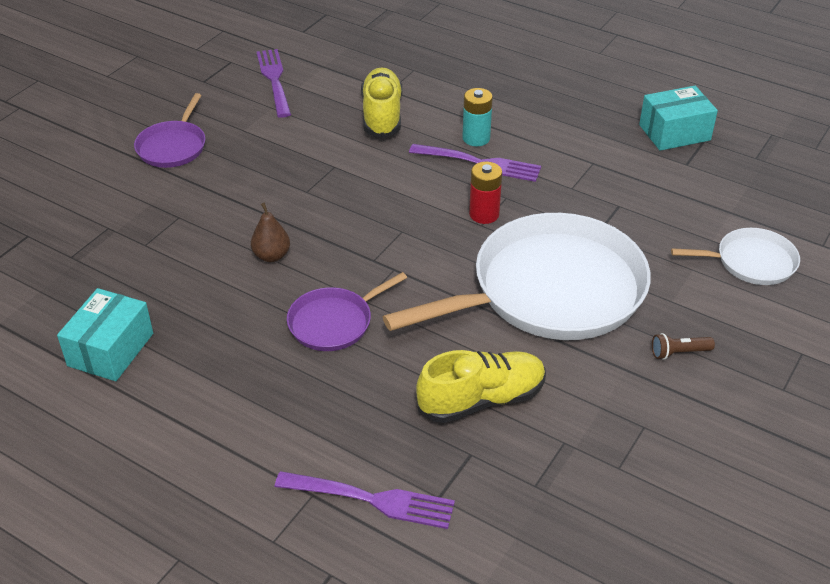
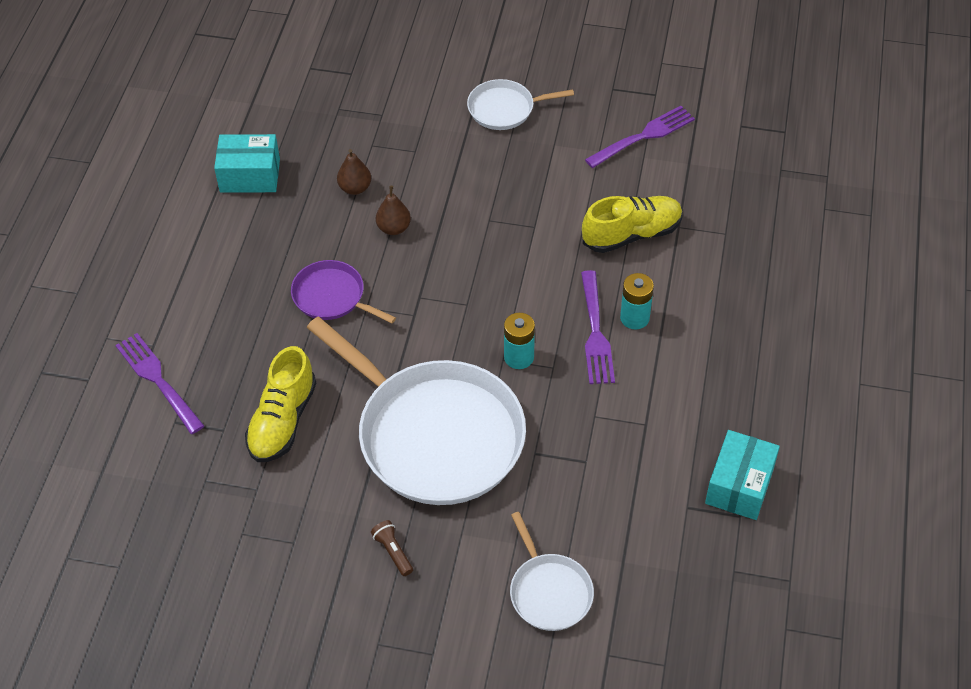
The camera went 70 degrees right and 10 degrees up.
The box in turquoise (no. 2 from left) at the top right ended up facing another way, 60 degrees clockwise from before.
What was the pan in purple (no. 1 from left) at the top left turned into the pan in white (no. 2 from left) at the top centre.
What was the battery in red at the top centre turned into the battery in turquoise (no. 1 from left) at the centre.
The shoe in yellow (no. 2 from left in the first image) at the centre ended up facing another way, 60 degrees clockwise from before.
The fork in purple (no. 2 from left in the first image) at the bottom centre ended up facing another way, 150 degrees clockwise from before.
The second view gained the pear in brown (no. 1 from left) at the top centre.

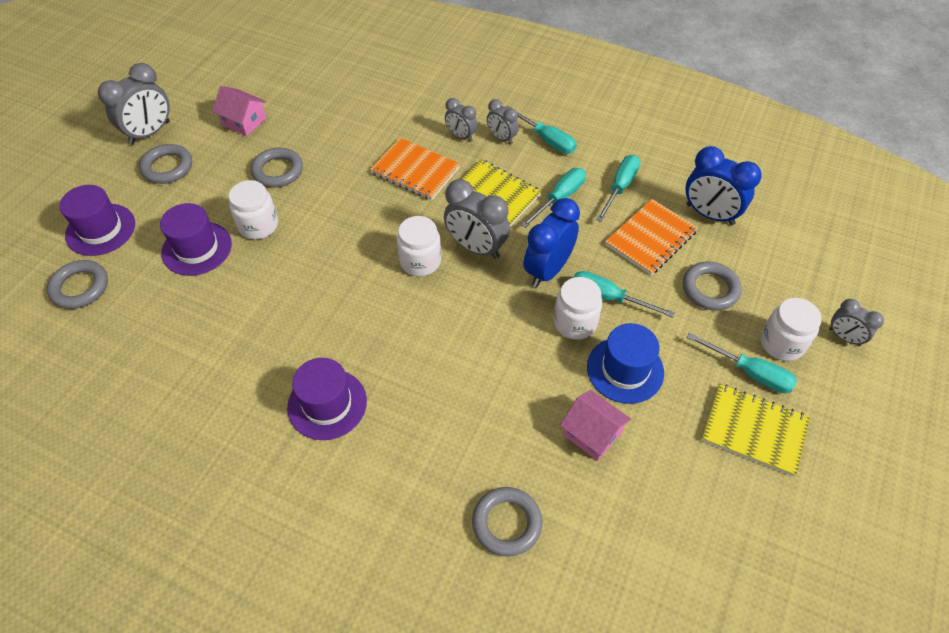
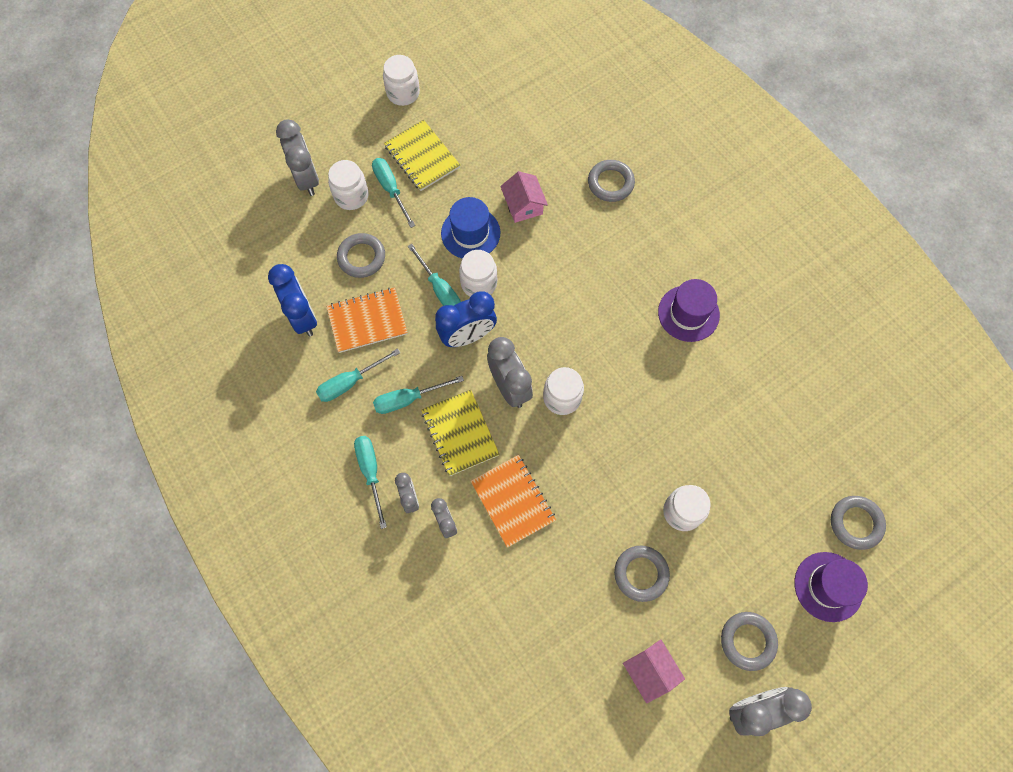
The camera went 150 degrees left and 15 degrees up.
The second view lost the hat in purple (no. 2 from left) at the middle left.
The size of the clock in grey (no. 5 from left in the first image) at the middle right changed by a factor of 1.73.
The second view gained the jar in white (no. 2 from left) at the top centre.

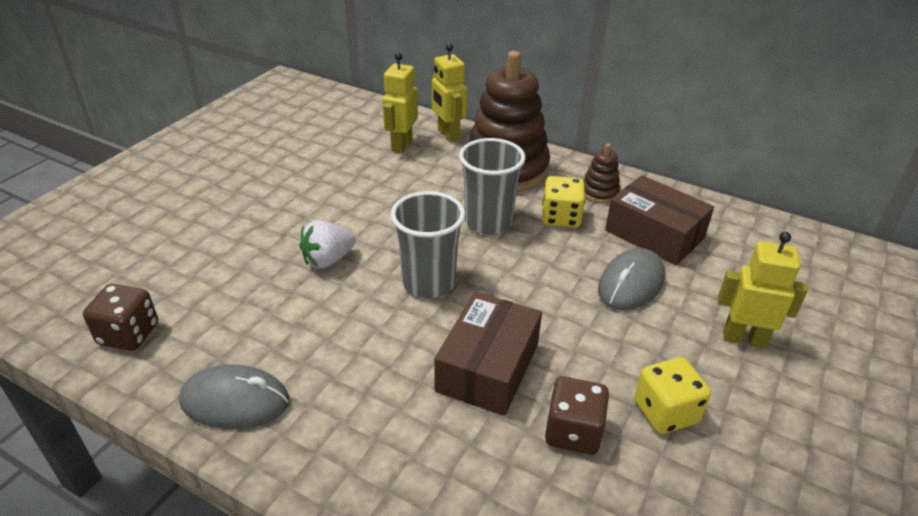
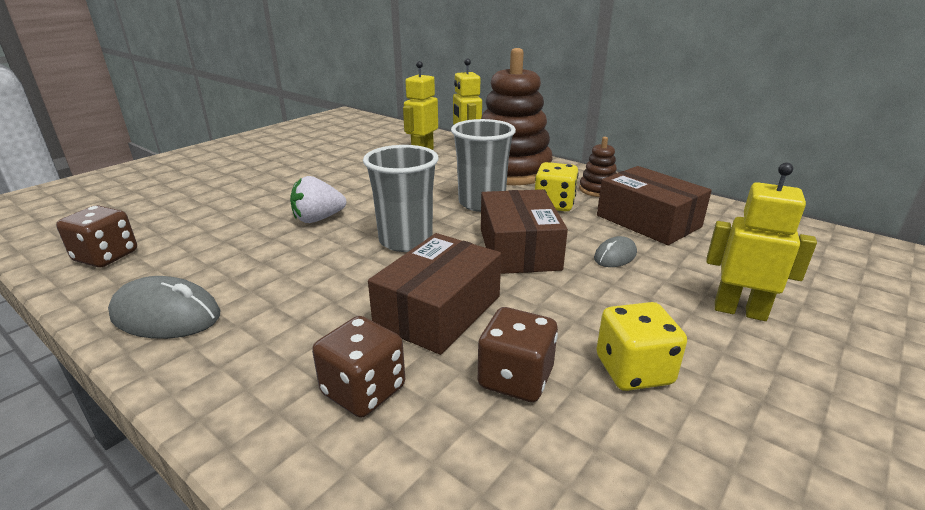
The camera went 10 degrees right and 10 degrees down.
The size of the mouse in grey (no. 2 from left) at the middle right changed by a factor of 0.57.
The second view gained the box in brown (no. 2 from left) at the centre.
The second view gained the dice in brown (no. 2 from left) at the bottom centre.

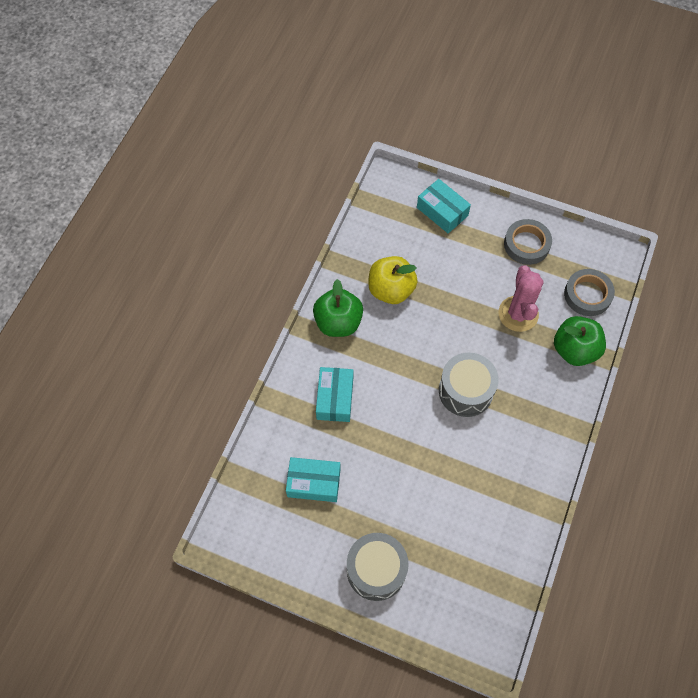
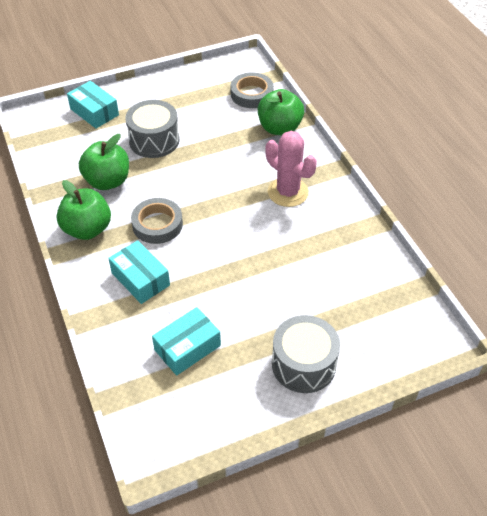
The camera went 45 degrees left and 15 degrees down.
The box in turquoise (no. 3 from left in the first image) at the top centre ended up facing another way, 45 degrees clockwise from before.
The tape in grey (no. 1 from left) ended up elsewhere, having gone from the middle right to the middle left.
What was the apple in yellow at the centre turned into the apple in green (no. 2 from left) at the top left.
The cactus in pink ended up elsewhere, having gone from the middle right to the top centre.
The drum in grey (no. 2 from left in the first image) ended up elsewhere, having gone from the middle right to the top left.

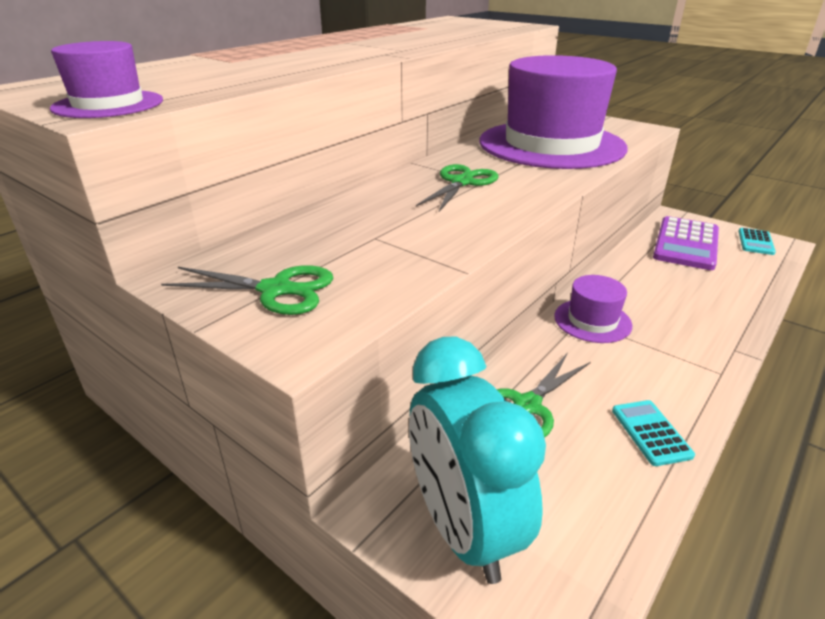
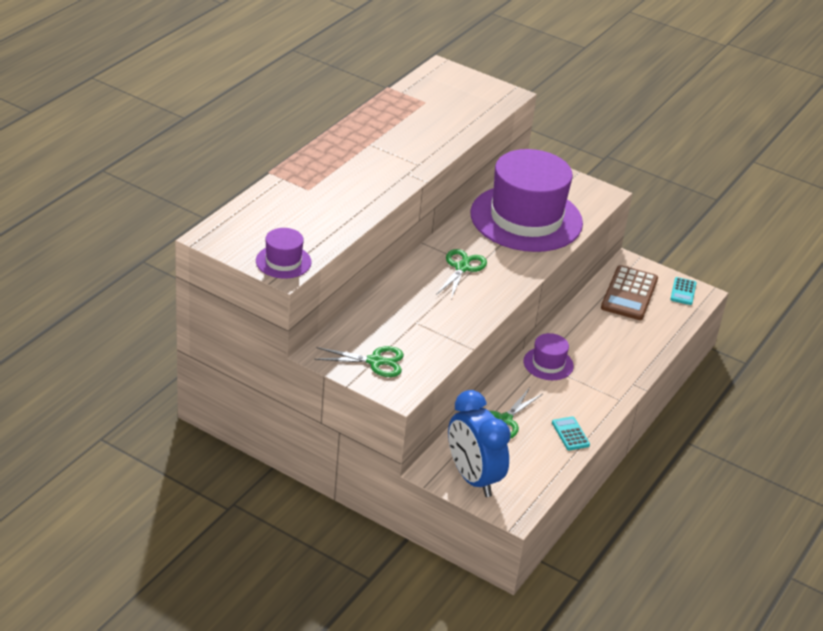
The camera went 10 degrees left and 5 degrees up.
What was the calculator in purple at the middle right turned into the calculator in brown at the middle right.
What was the clock in turquoise at the bottom centre turned into the clock in blue at the bottom centre.

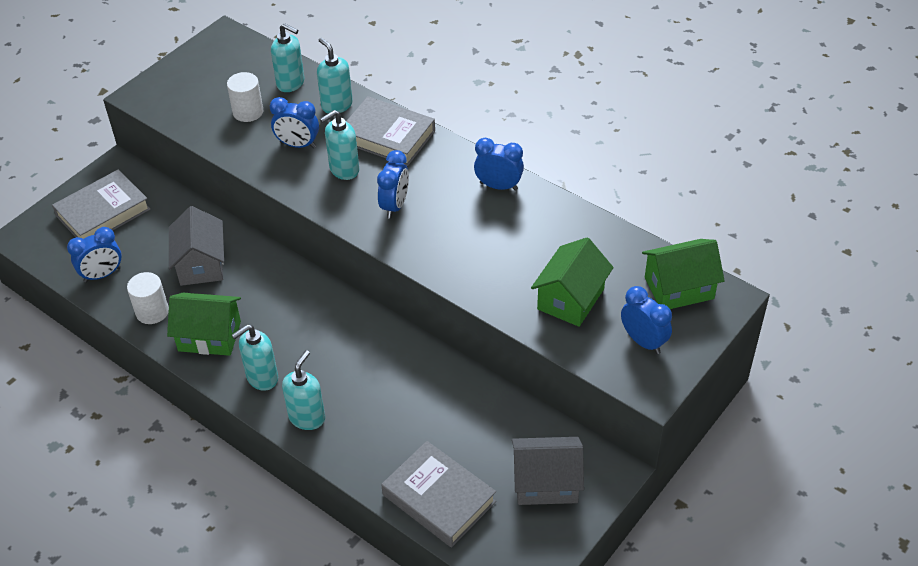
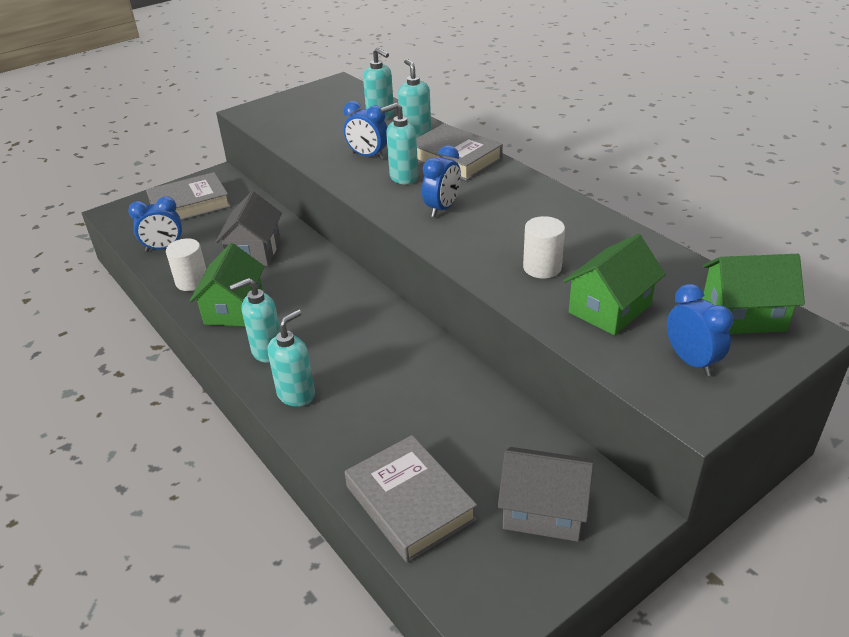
The camera went 15 degrees right and 10 degrees down.
The cylinder in white (no. 2 from left) ended up elsewhere, having gone from the top left to the centre.
The second view lost the clock in blue (no. 4 from left) at the top centre.
The house in green (no. 1 from left) at the middle left ended up facing another way, 75 degrees clockwise from before.

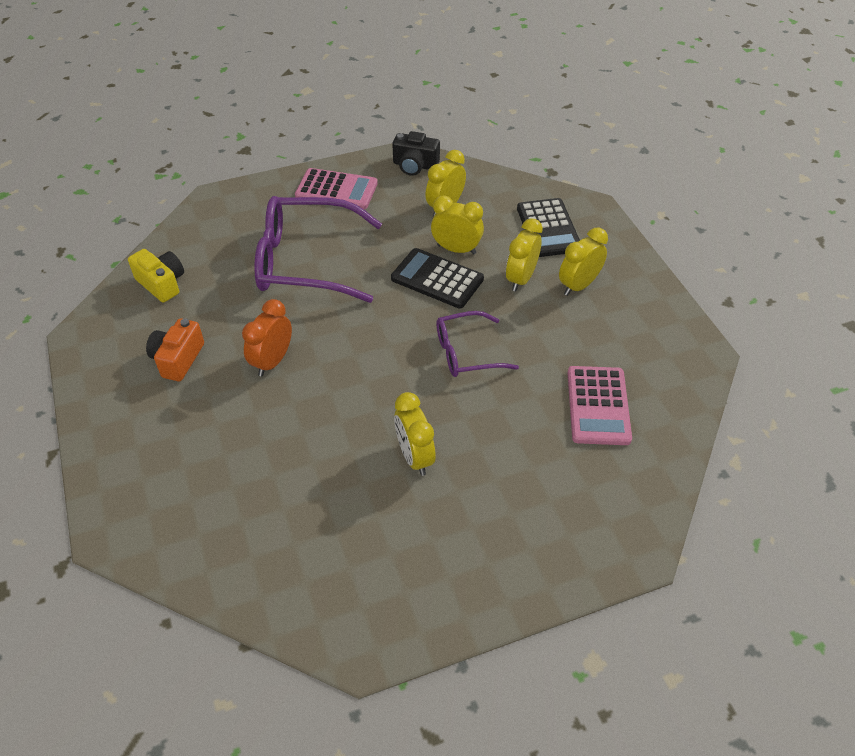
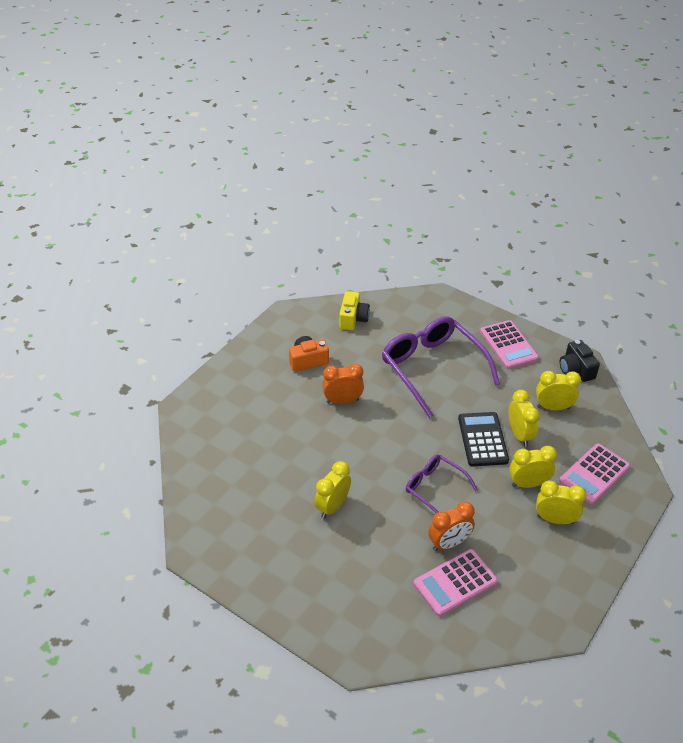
The camera went 55 degrees right and 5 degrees down.
What was the calculator in black (no. 2 from left) at the top centre turned into the calculator in pink (no. 3 from left) at the middle right.
The second view gained the clock in orange (no. 2 from left) at the bottom centre.

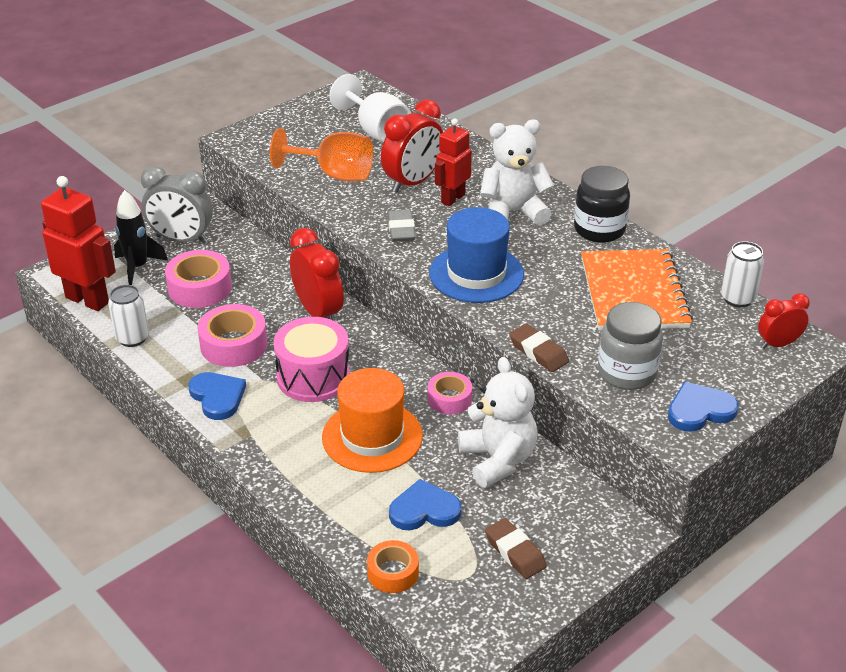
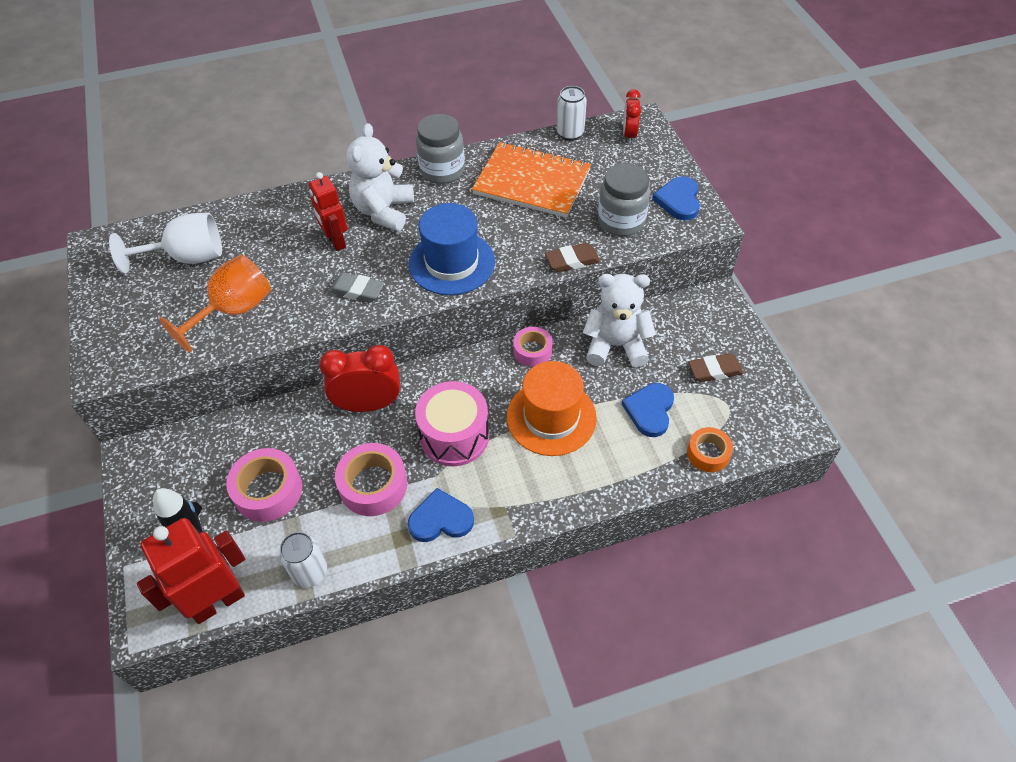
The camera went 65 degrees left and 15 degrees up.
The second view lost the clock in red (no. 2 from left) at the top centre.
The second view lost the clock in grey at the top left.
What was the jar in black at the top right turned into the jar in grey (no. 1 from left) at the top centre.

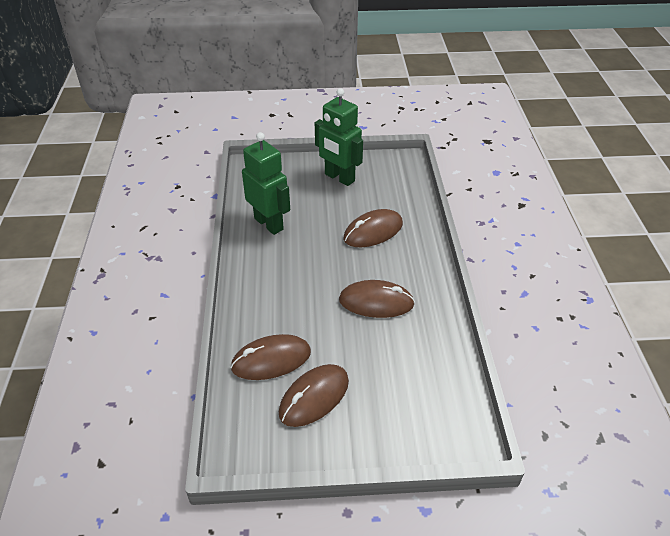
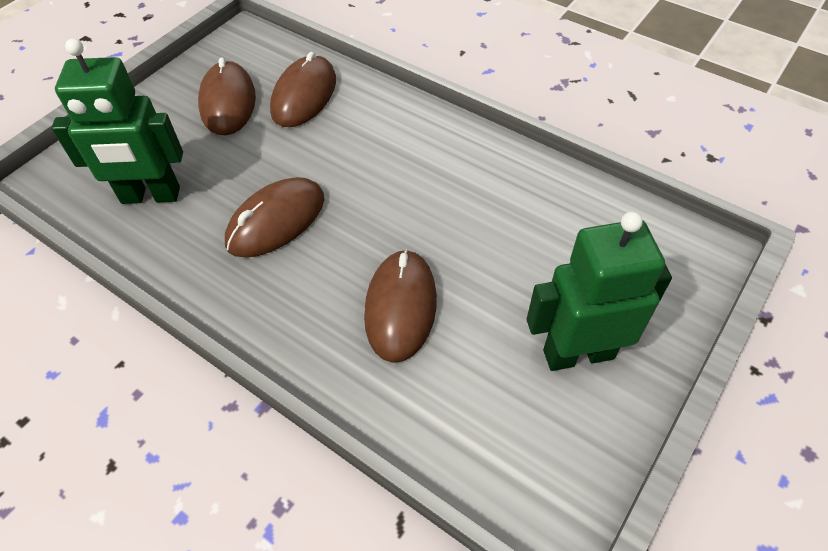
The camera went 130 degrees right and 10 degrees up.
The robot in green (no. 1 from left) ended up elsewhere, having gone from the centre to the top left.

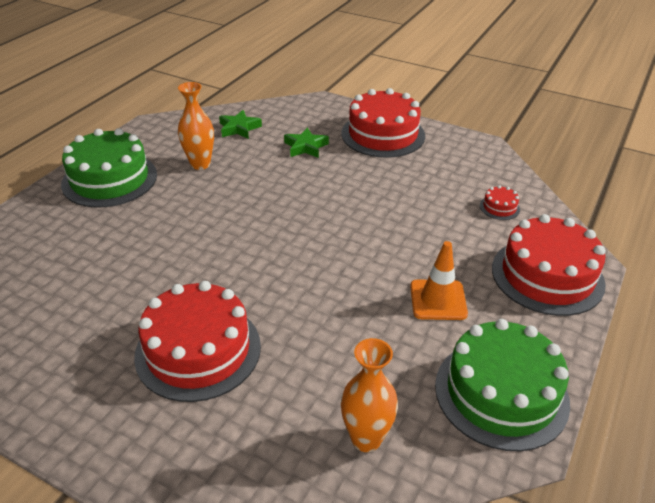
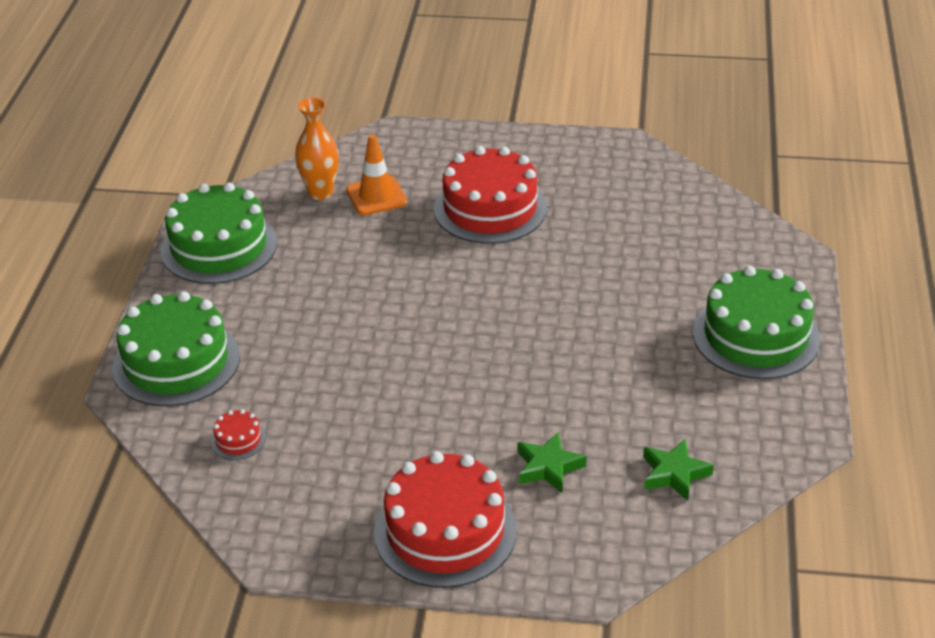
The camera went 160 degrees right and 0 degrees up.
The second view lost the vase in orange (no. 1 from left) at the top left.
What was the cake in red (no. 4 from left) at the middle right turned into the cake in green (no. 1 from left) at the middle left.
The traffic cone in orange ended up elsewhere, having gone from the middle right to the top centre.

